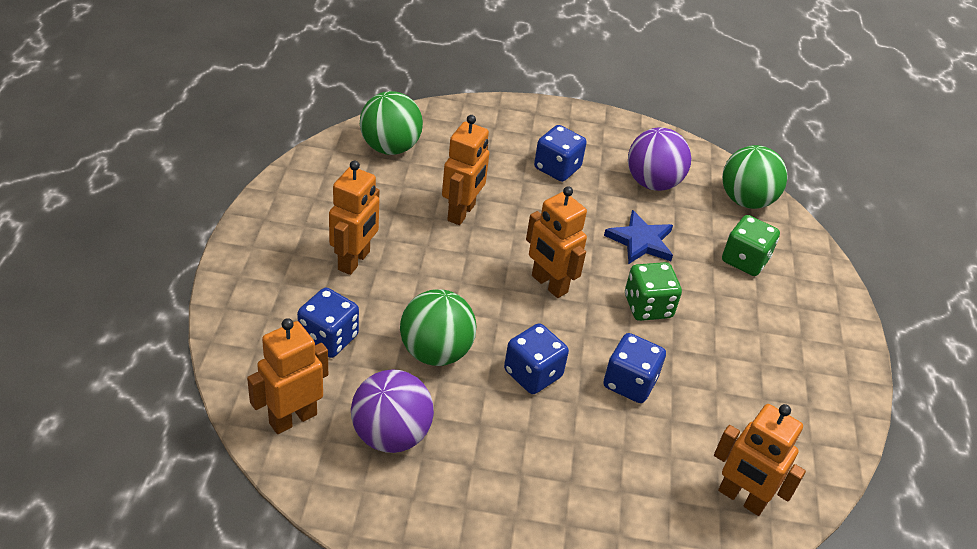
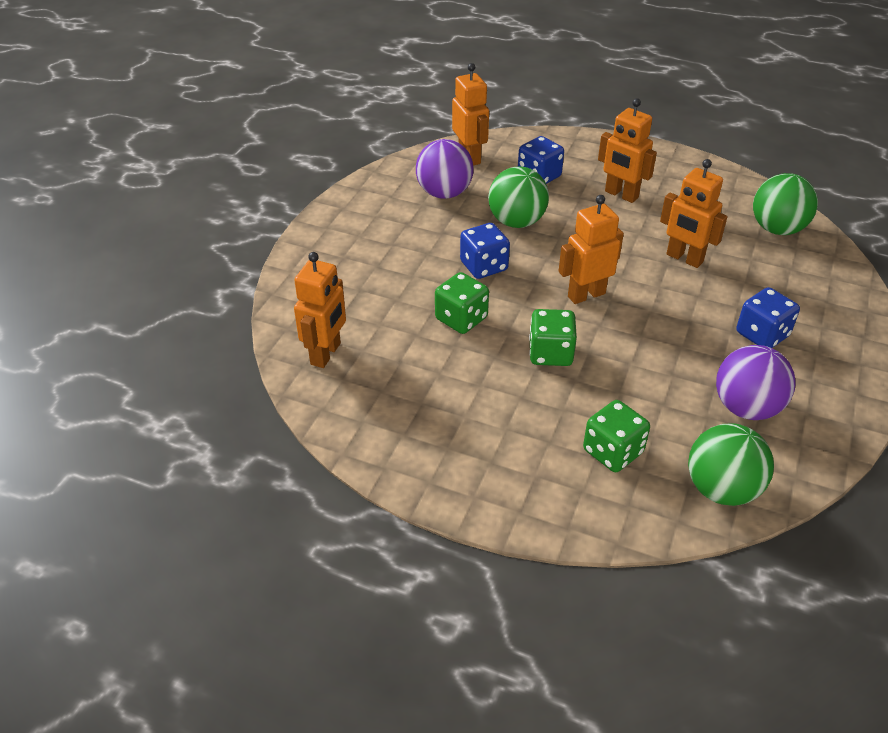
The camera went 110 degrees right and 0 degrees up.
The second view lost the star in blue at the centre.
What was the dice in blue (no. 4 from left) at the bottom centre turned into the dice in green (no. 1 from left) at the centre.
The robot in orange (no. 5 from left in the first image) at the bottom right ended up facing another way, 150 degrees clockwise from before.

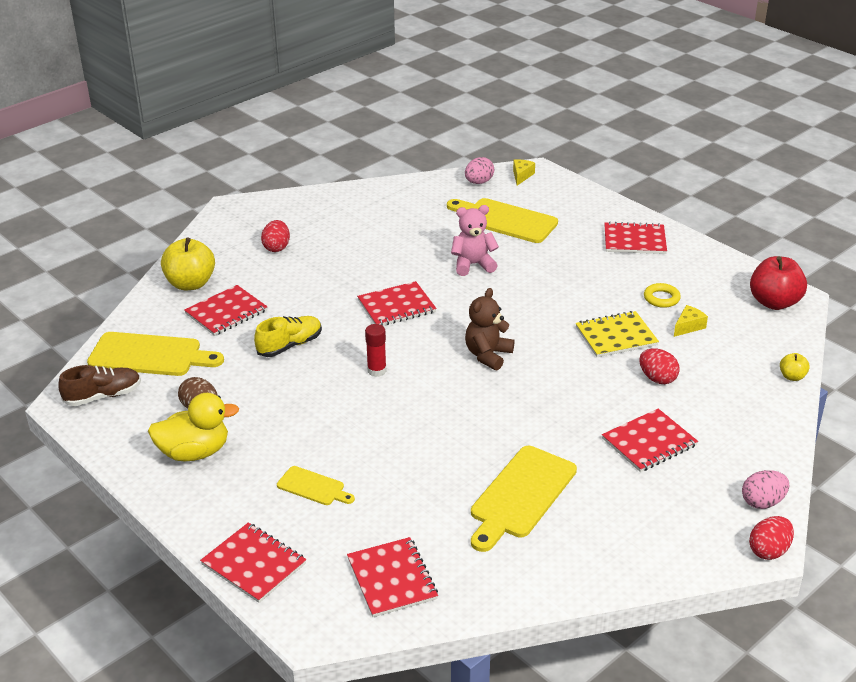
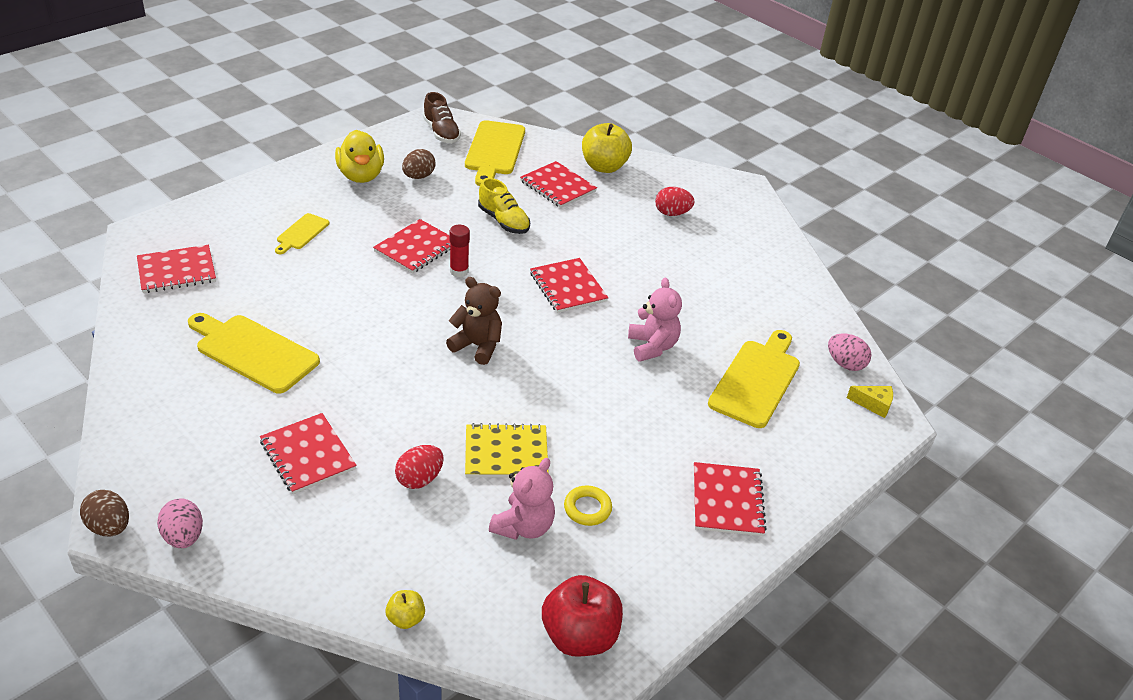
The camera went 85 degrees right and 5 degrees up.
Where the cheese in yellow (no. 2 from left) stood at the middle right, the teddy bear in pink (no. 1 from left) came to stand at the bottom centre.
The notebook in yellow at the middle right ended up facing another way, 75 degrees counterclockwise from before.
What was the egg in red (no. 3 from left) at the bottom right turned into the egg in brown (no. 1 from left) at the bottom left.
The notebook in red (no. 2 from left in the first image) ended up elsewhere, having gone from the bottom left to the centre.

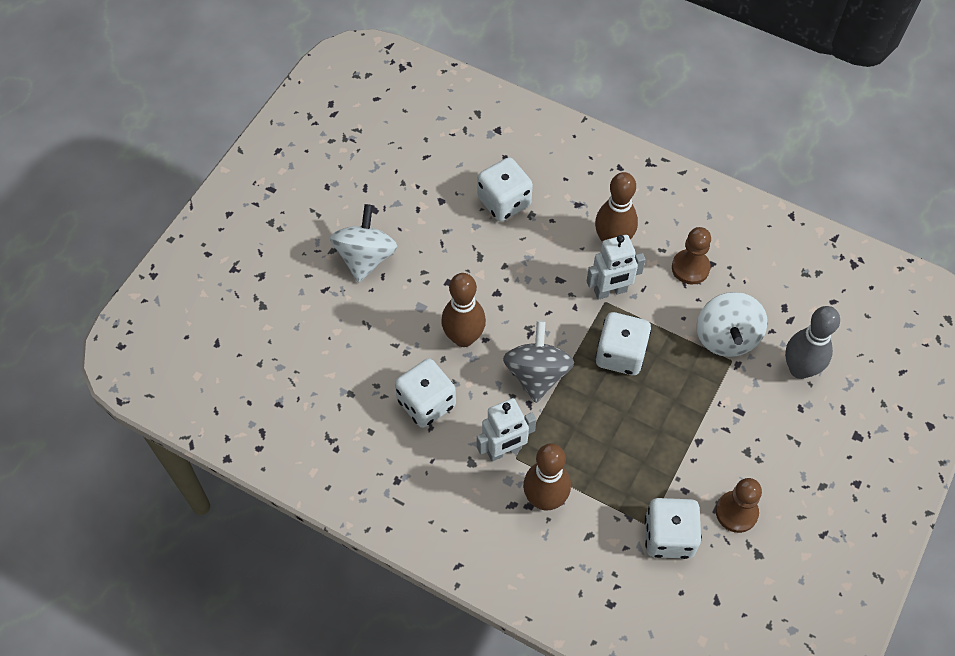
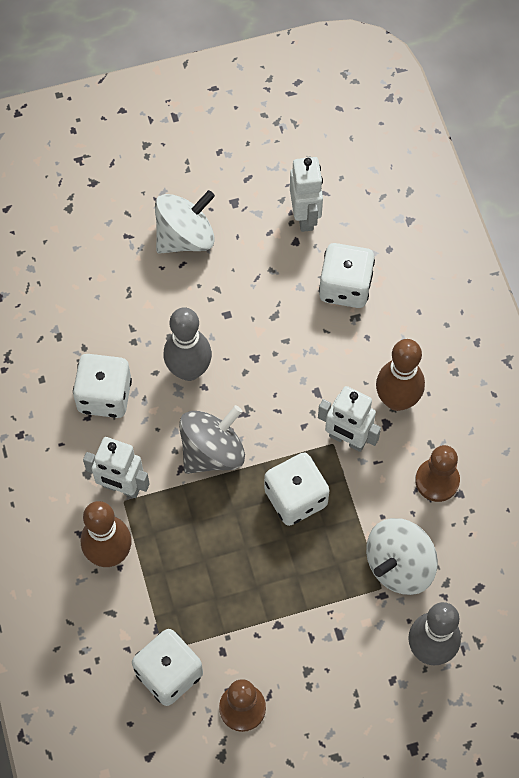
The camera went 45 degrees right and 5 degrees up.
What was the bowling pin in brown (no. 1 from left) at the centre turned into the bowling pin in grey (no. 1 from left) at the centre.
The second view gained the robot in white (no. 2 from left) at the top centre.

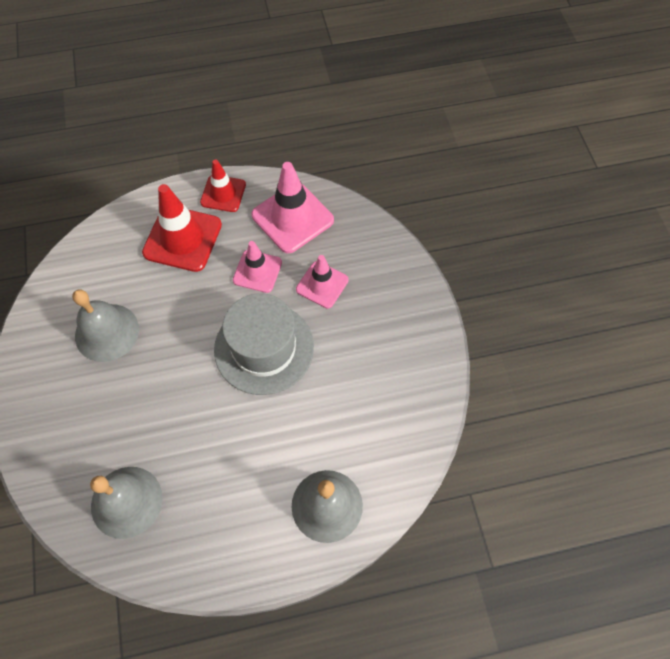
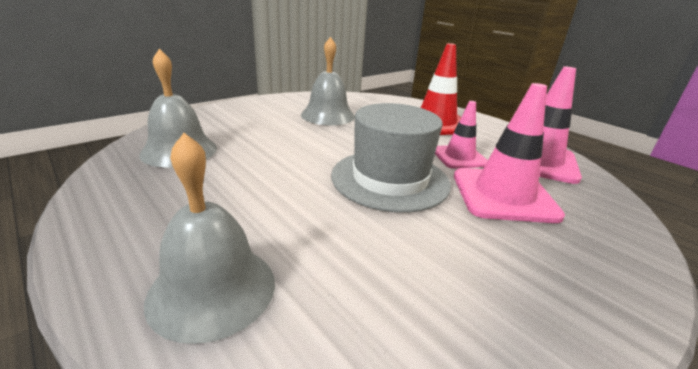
The camera went 60 degrees right and 35 degrees down.
The second view lost the traffic cone in red (no. 2 from left) at the top left.
The size of the traffic cone in pink (no. 3 from left in the first image) at the centre changed by a factor of 1.61.

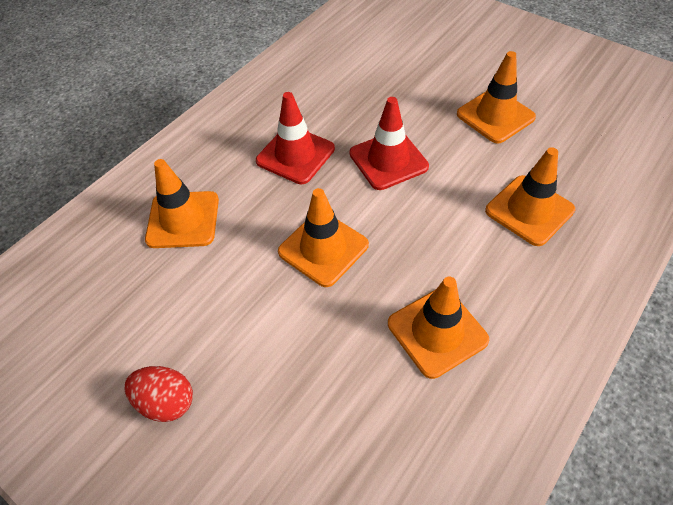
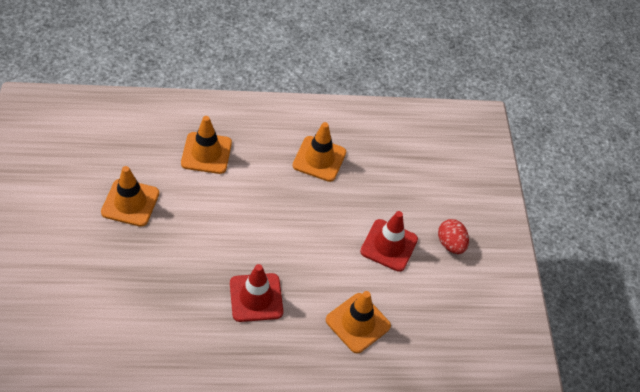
The camera went 140 degrees left and 0 degrees up.
The traffic cone in red (no. 2 from left) ended up elsewhere, having gone from the top centre to the centre.
The second view lost the traffic cone in orange (no. 2 from left) at the centre.

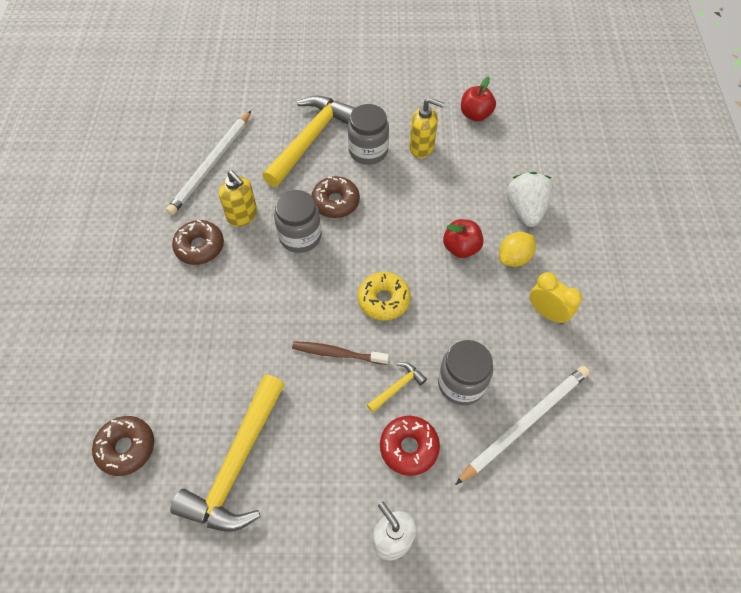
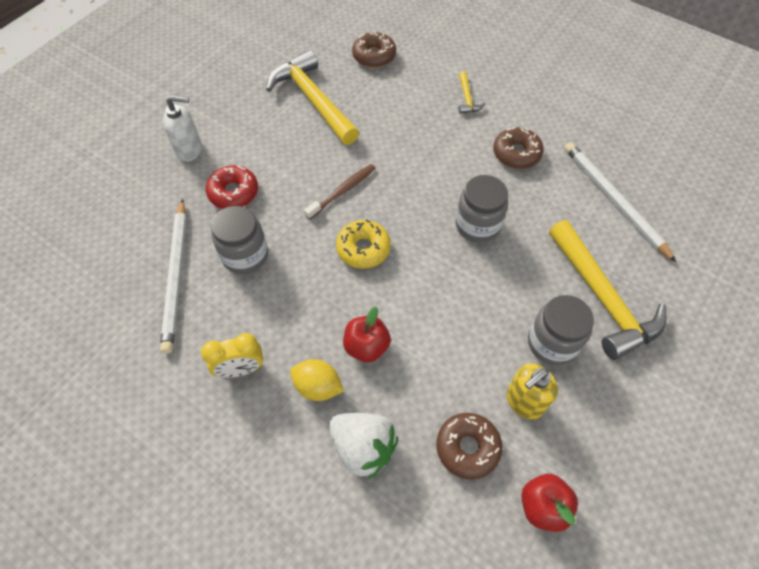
The camera went 125 degrees right and 0 degrees up.
The second view lost the soap dispenser in yellow (no. 1 from left) at the middle left.
The donut in brown (no. 3 from left in the first image) ended up elsewhere, having gone from the top centre to the bottom centre.
The lemon in yellow at the middle right ended up facing another way, 60 degrees counterclockwise from before.
The hammer in yellow (no. 3 from left in the first image) ended up elsewhere, having gone from the centre to the top centre.

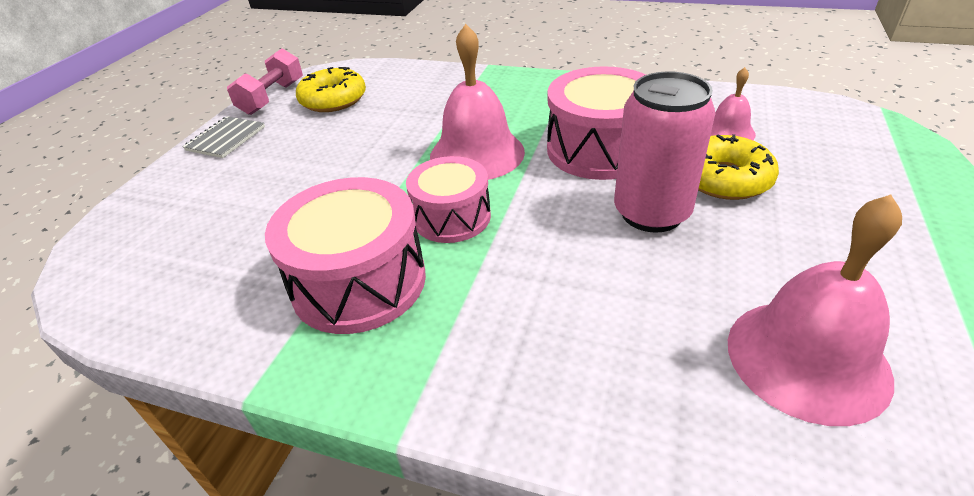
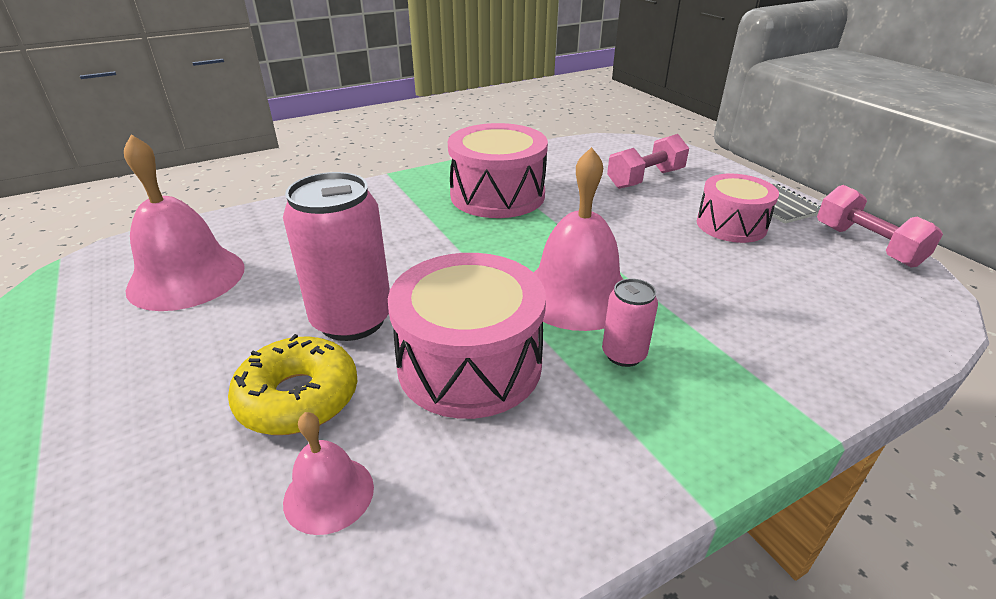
The camera went 130 degrees right and 5 degrees down.
The second view lost the donut in yellow (no. 1 from left) at the top centre.
The drum in pink (no. 2 from left in the first image) ended up elsewhere, having gone from the centre to the middle right.
The second view gained the dumbbell in pink (no. 1 from left) at the top centre.
The second view gained the can in pink (no. 2 from left) at the centre.

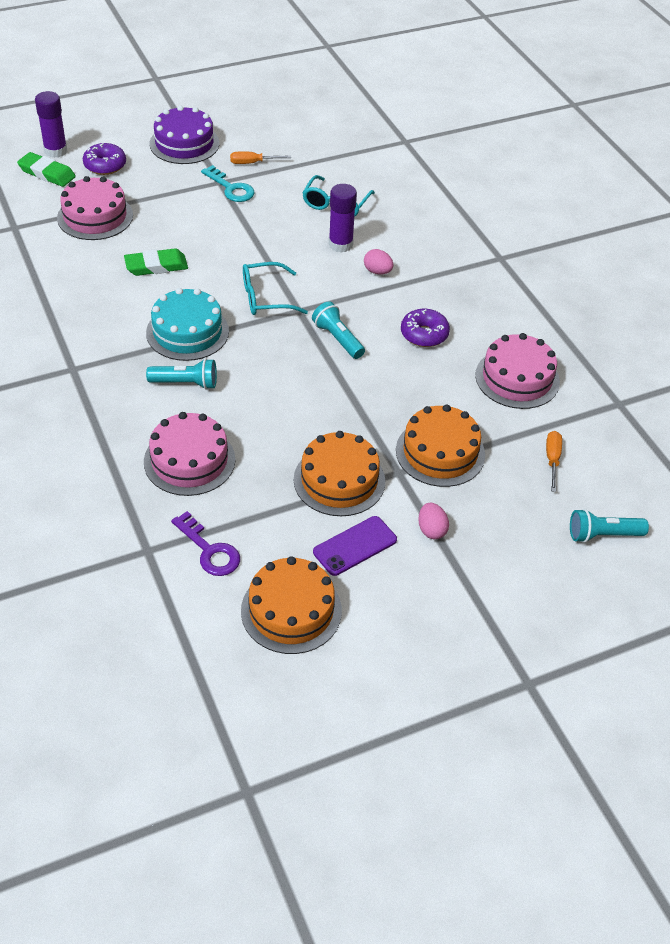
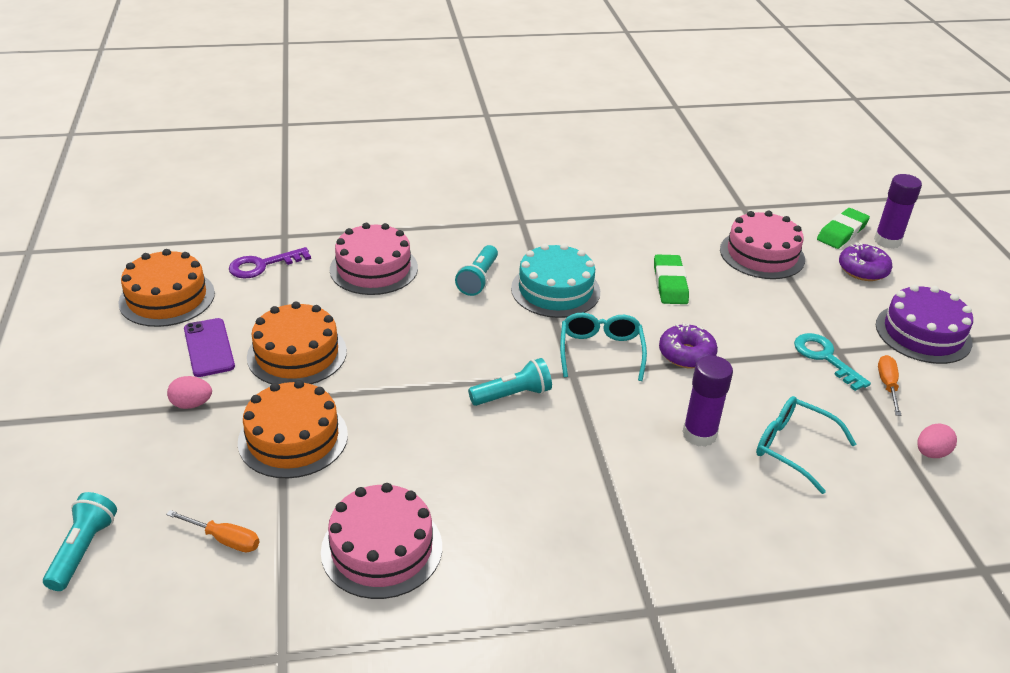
The camera went 105 degrees right and 10 degrees down.
The key in turquoise at the top centre ended up facing another way, 90 degrees clockwise from before.
The egg in pink (no. 1 from left in the first image) ended up elsewhere, having gone from the top centre to the middle right.
The donut in purple (no. 2 from left in the first image) ended up elsewhere, having gone from the centre to the middle right.

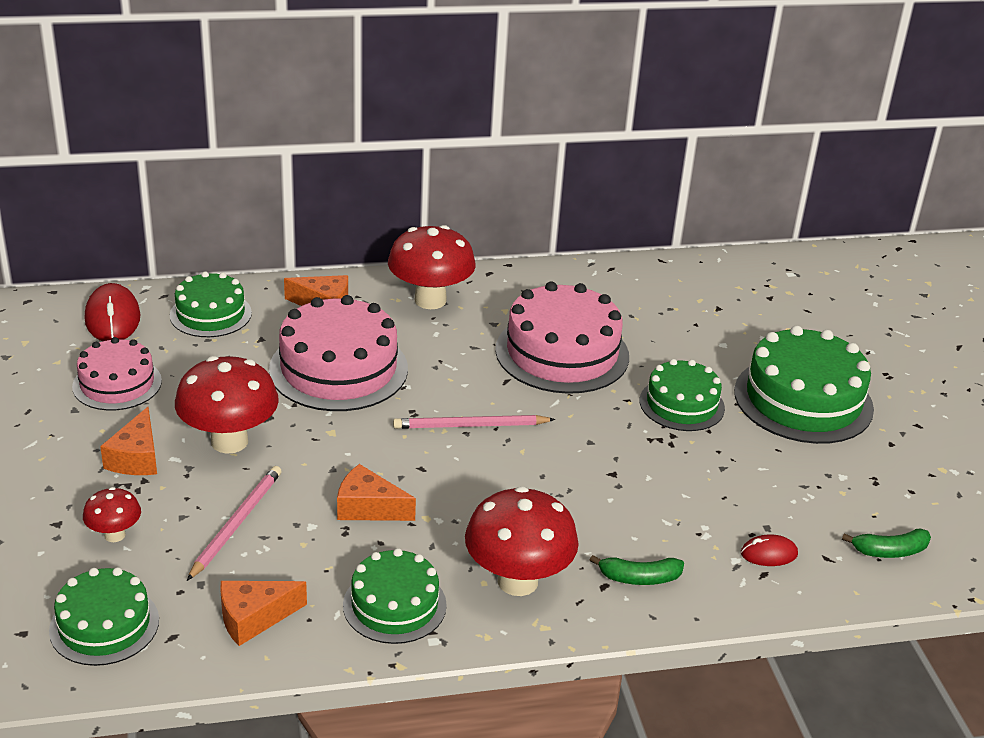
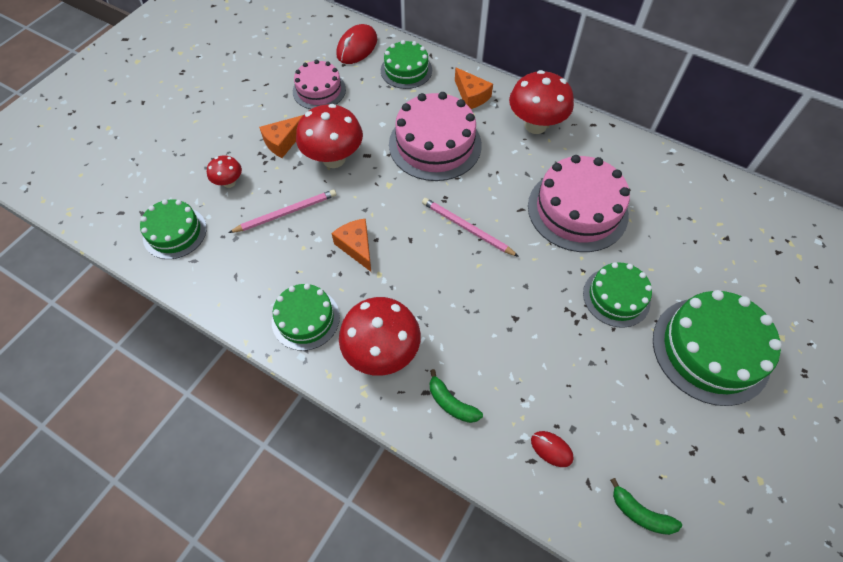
The camera went 45 degrees right and 25 degrees up.
The second view lost the cheese in orange (no. 2 from left) at the bottom left.

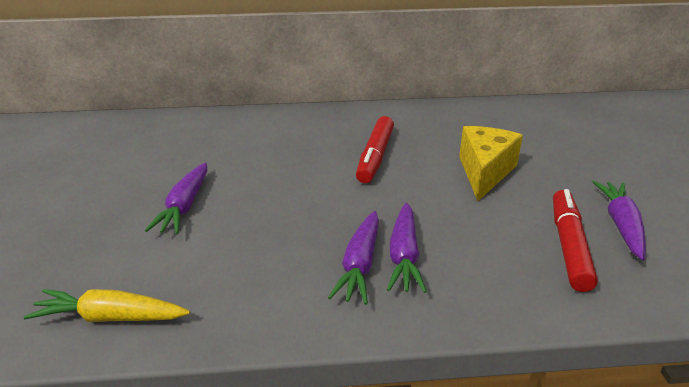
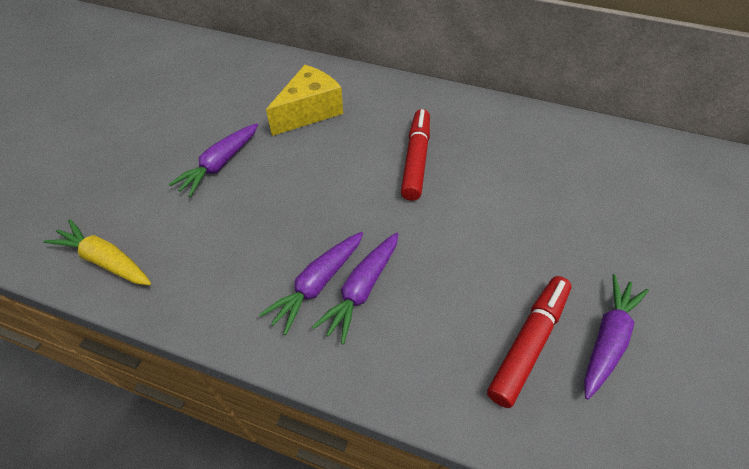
The camera went 25 degrees right and 20 degrees up.
The marker in red (no. 1 from left) at the centre ended up facing another way, 150 degrees clockwise from before.
The cheese in yellow ended up elsewhere, having gone from the middle right to the top centre.

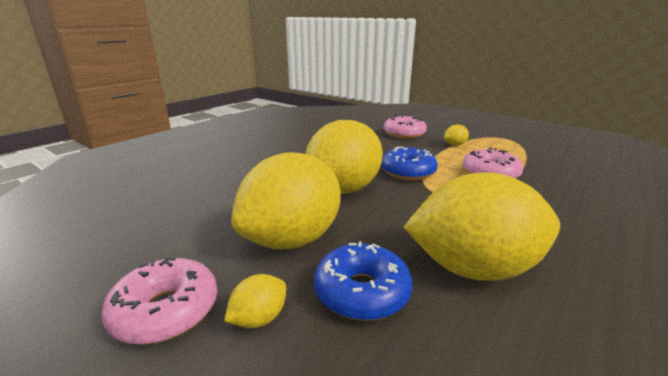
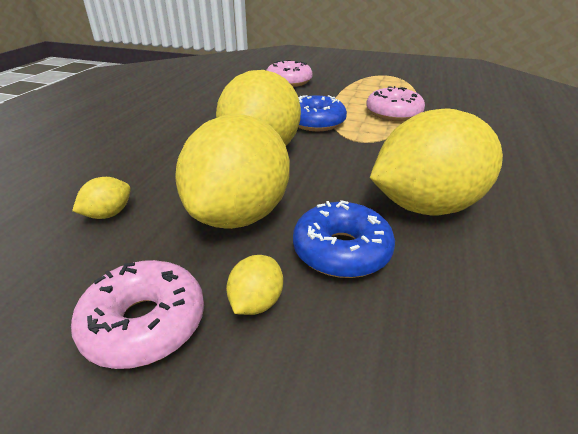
The camera went 20 degrees left and 10 degrees up.
The lemon in yellow (no. 4 from left in the first image) ended up elsewhere, having gone from the middle right to the middle left.

